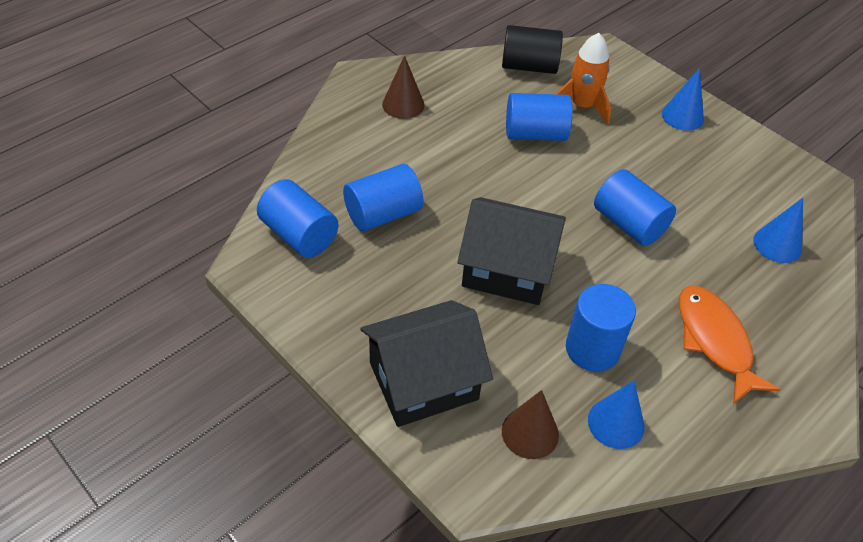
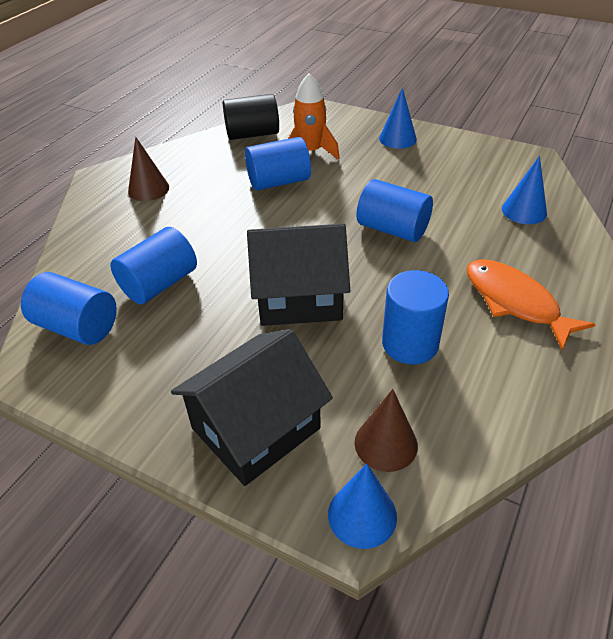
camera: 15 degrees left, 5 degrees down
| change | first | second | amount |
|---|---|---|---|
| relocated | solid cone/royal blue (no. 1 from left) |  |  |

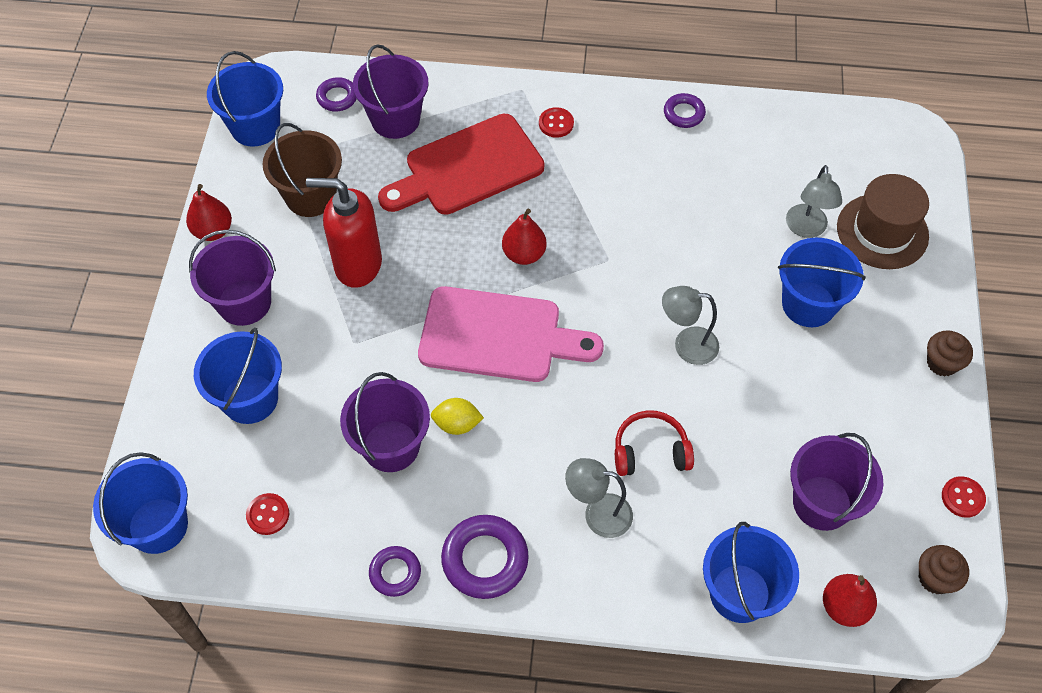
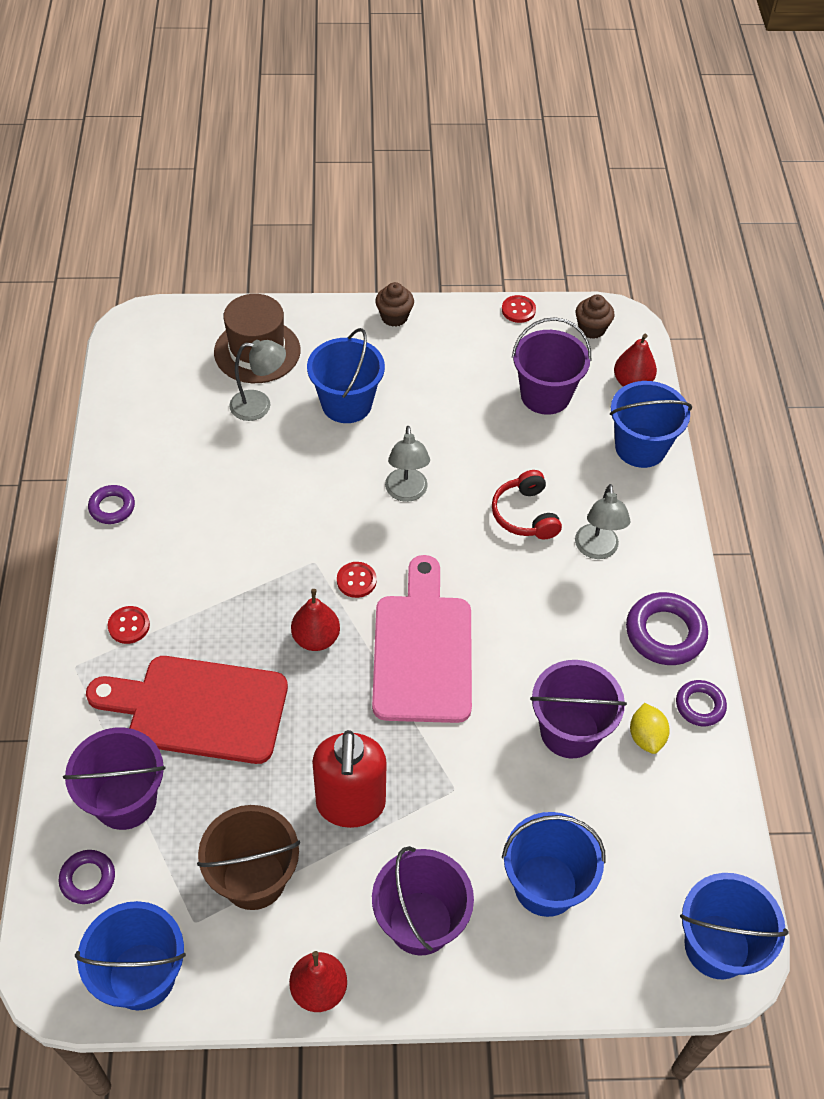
camera: 100 degrees left, 5 degrees down
| change | first | second | amount |
|---|---|---|---|
| relocated | shirt button/scarlet (no. 1 from left in the first image) | shirt button/scarlet (no. 2 from left) |  |
| relocated | citrus fruit/yellow |  |  |
| spun | cutting board/scarlet |  | 135 degrees clockwise |

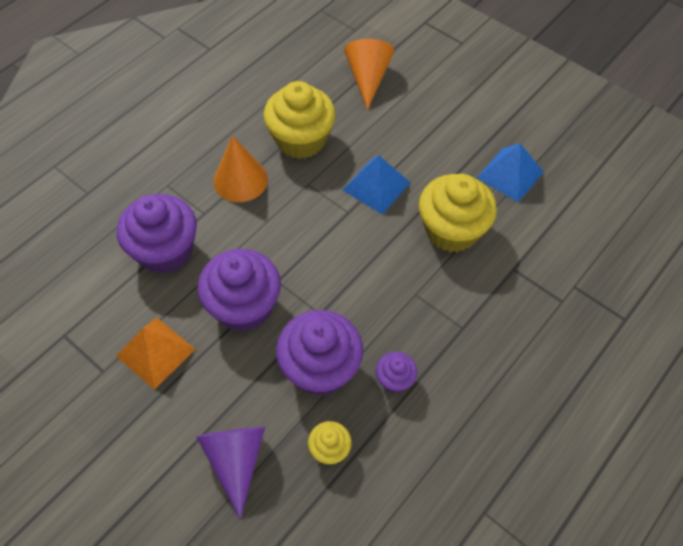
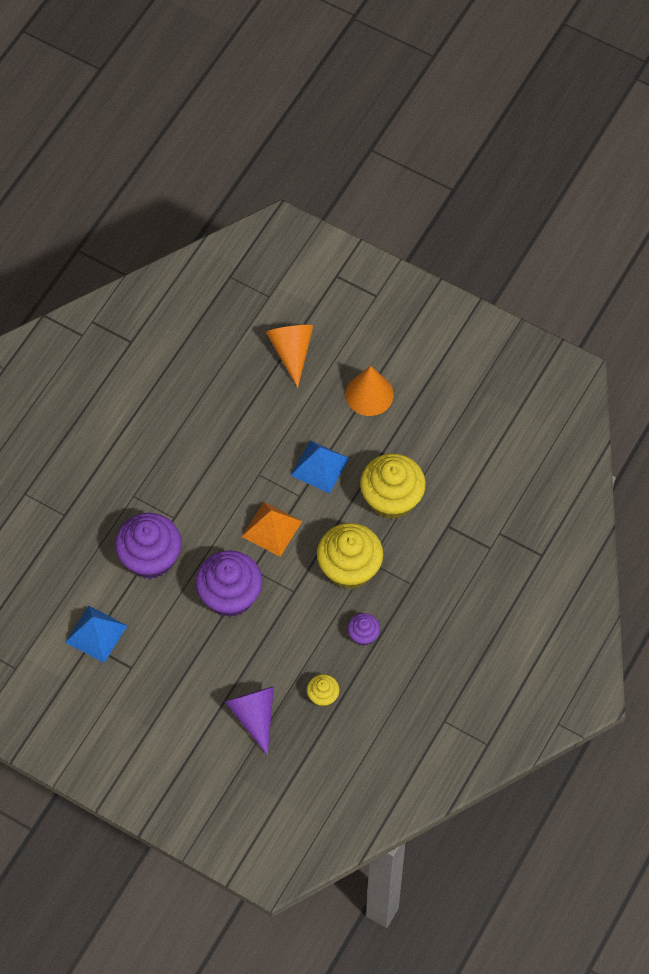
camera: 10 degrees left, 5 degrees up
| change | first | second | amount |
|---|---|---|---|
| missing | cupcake/royal purple (no. 3 from left) |  |  |
| relocated | pyramid shape/bright orange |  |  |
| relocated | solid cone/bright orange (no. 1 from left in the first image) | solid cone/bright orange (no. 2 from left) |  |
| relocated | cupcake/yellow (no. 1 from left in the first image) | cupcake/yellow (no. 2 from left) |  |
| relocated | pyramid shape/royal blue (no. 2 from left in the first image) | pyramid shape/royal blue (no. 1 from left) |  |

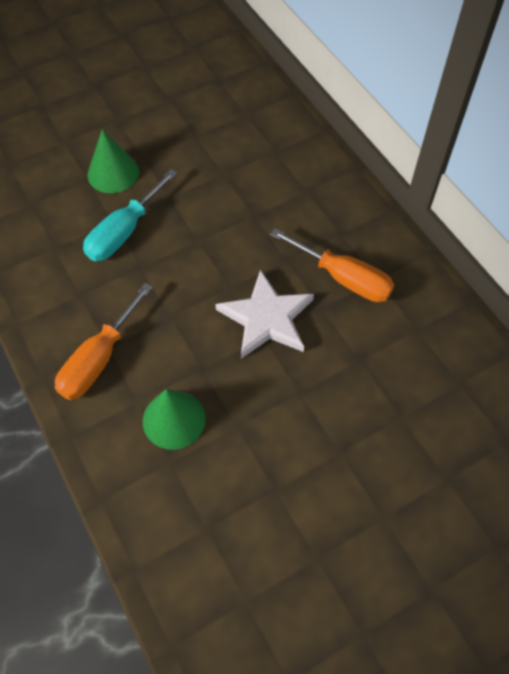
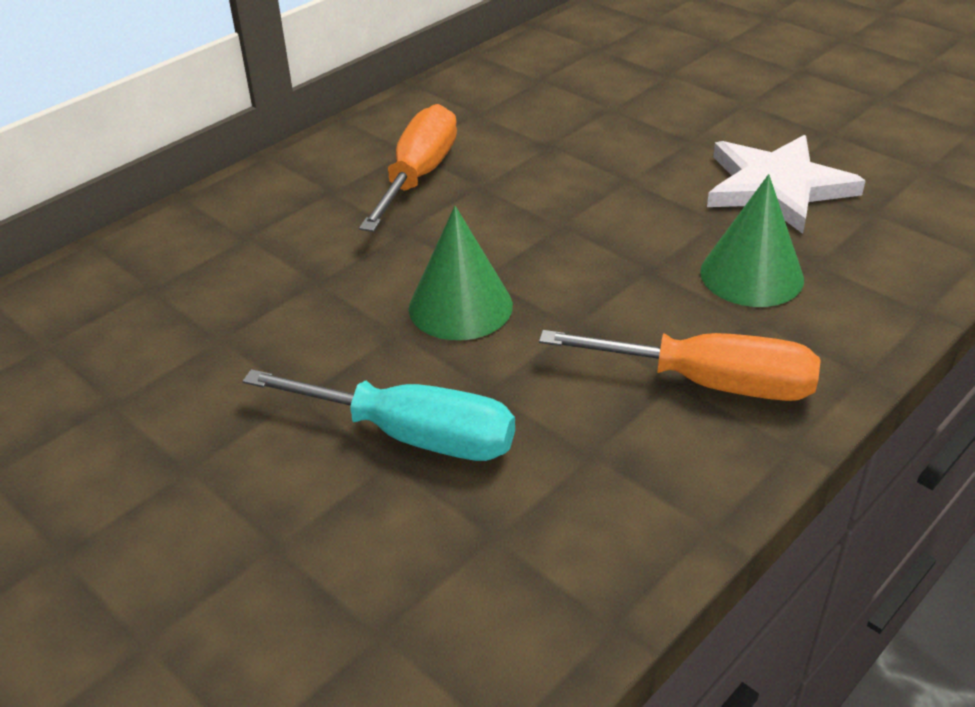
camera: 105 degrees left, 20 degrees down
| change | first | second | amount |
|---|---|---|---|
| relocated | solid cone/green (no. 1 from left) |  |  |
| relocated | five-pointed star/pure white |  |  |

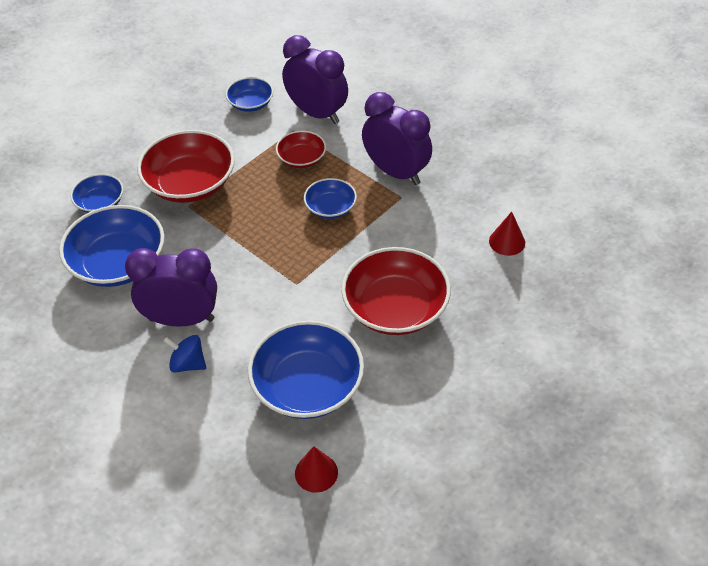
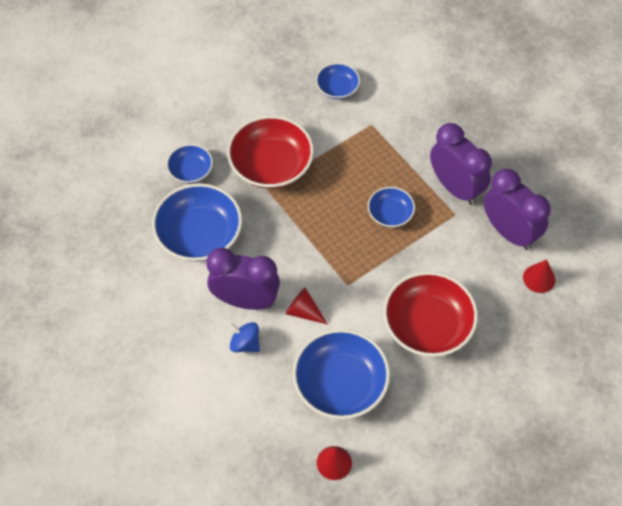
camera: 10 degrees right, 10 degrees up
| change | first | second | amount |
|---|---|---|---|
| missing | deep dish/scarlet (no. 2 from left) |  |  |
| appeared |  | solid cone/scarlet (no. 1 from left) |  |
| relocated | bedside clock/royal purple (no. 2 from left in the first image) | bedside clock/royal purple (no. 3 from left) |  |

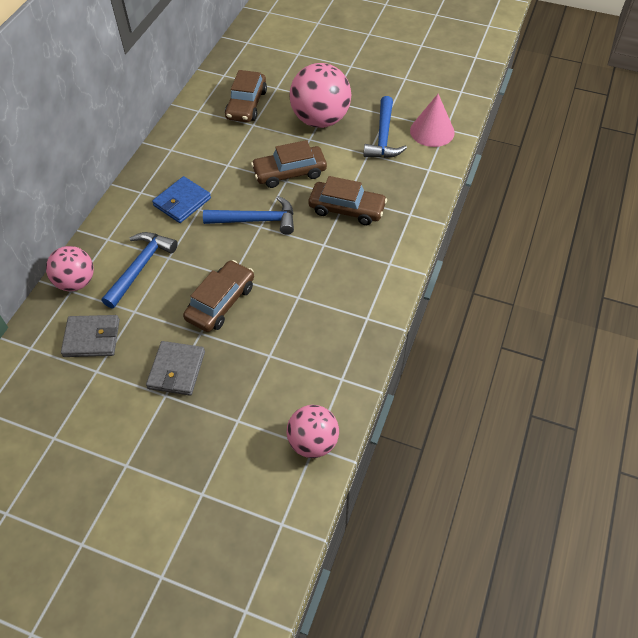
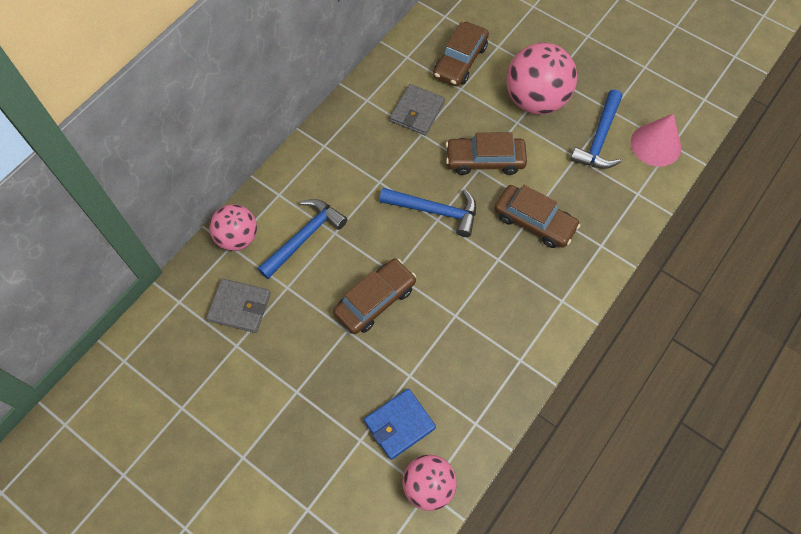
camera: 15 degrees right, 10 degrees up
| change | first | second | amount |
|---|---|---|---|
| relocated | card wallet/ash-grey (no. 2 from left) |  |  |
| relocated | card wallet/royal blue |  |  |

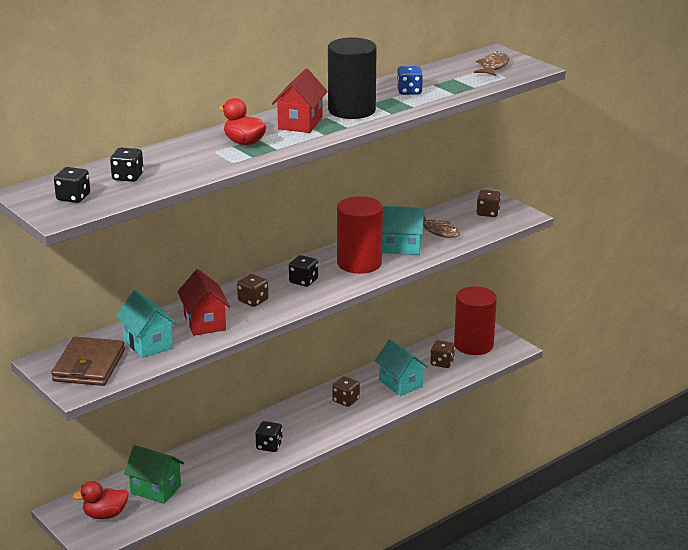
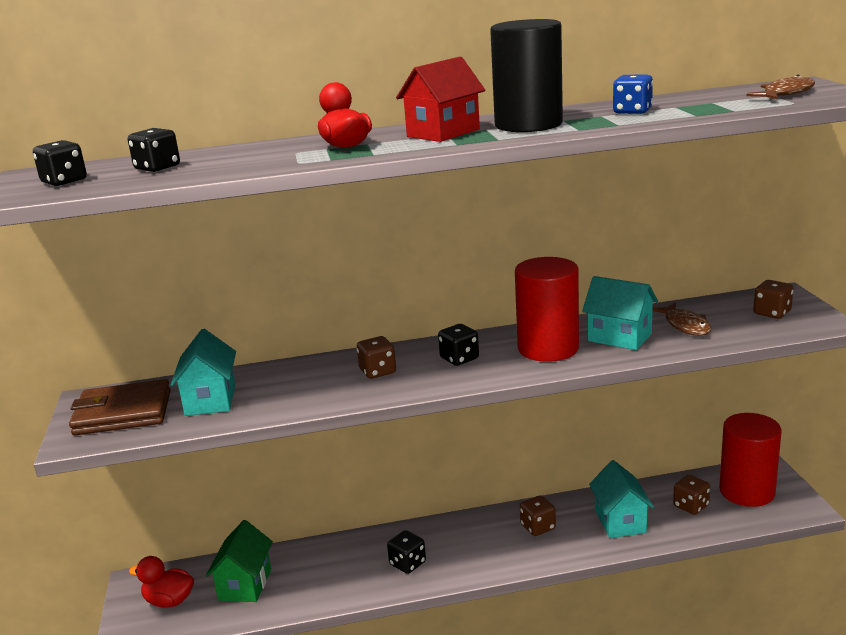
camera: 30 degrees right, 5 degrees down
| change | first | second | amount |
|---|---|---|---|
| missing | toy house/scarlet (no. 1 from left) |  |  |
| spun | card wallet/russet |  | 45 degrees clockwise |
| spun | toy house/green |  | 45 degrees clockwise |

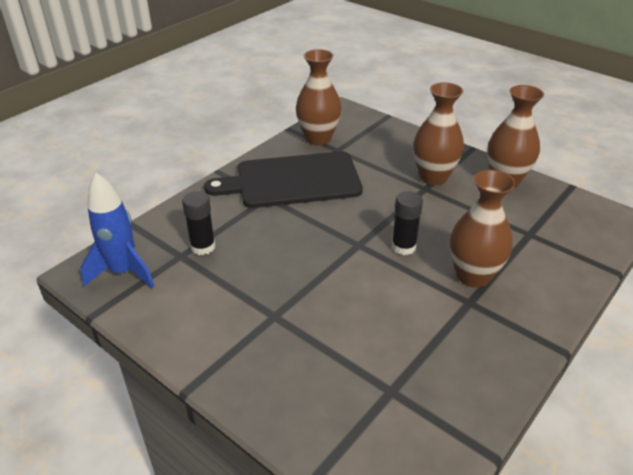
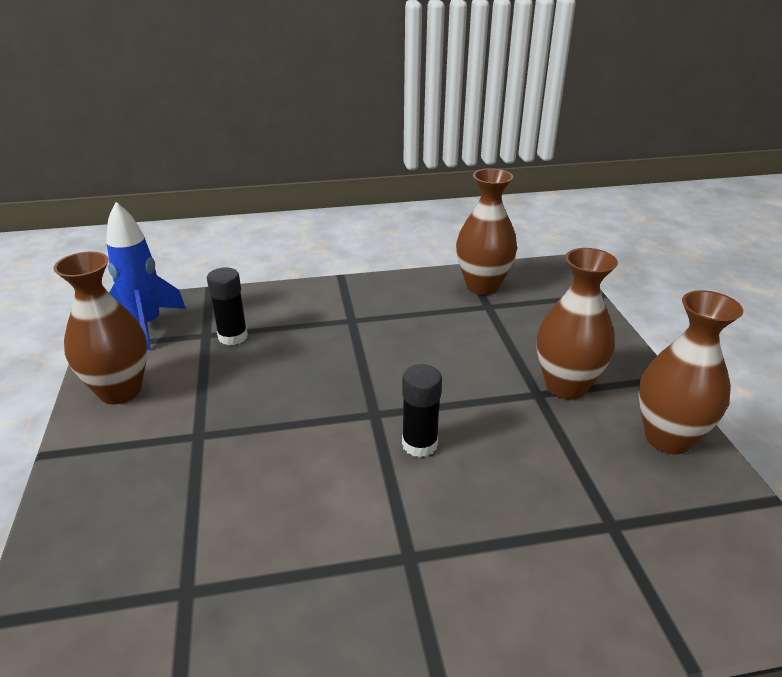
camera: 40 degrees right, 5 degrees down
| change | first | second | amount |
|---|---|---|---|
| missing | cutting board/black |  |  |
| relocated | tall vase/russet (no. 3 from left in the first image) | tall vase/russet (no. 1 from left) |  |

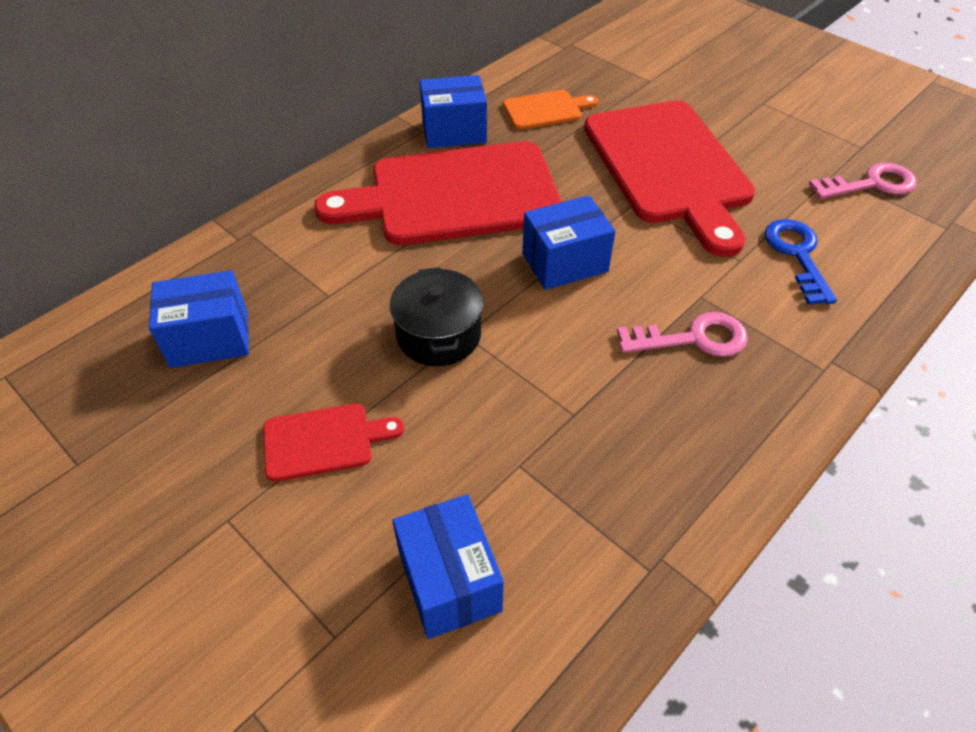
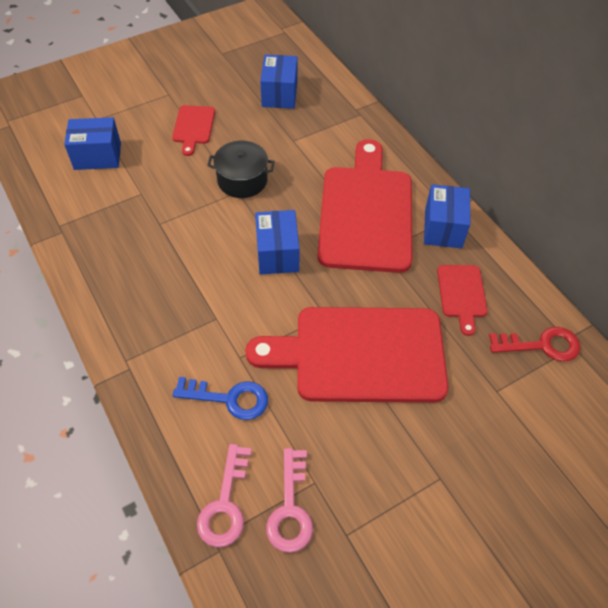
camera: 105 degrees right, 5 degrees up
| change | first | second | amount |
|---|---|---|---|
| appeared |  | door key/scarlet |  |
| relocated | door key/pink (no. 1 from left) |  |  |
| colour | cutting board/bright orange | cutting board/scarlet (no. 4 from left) |  |

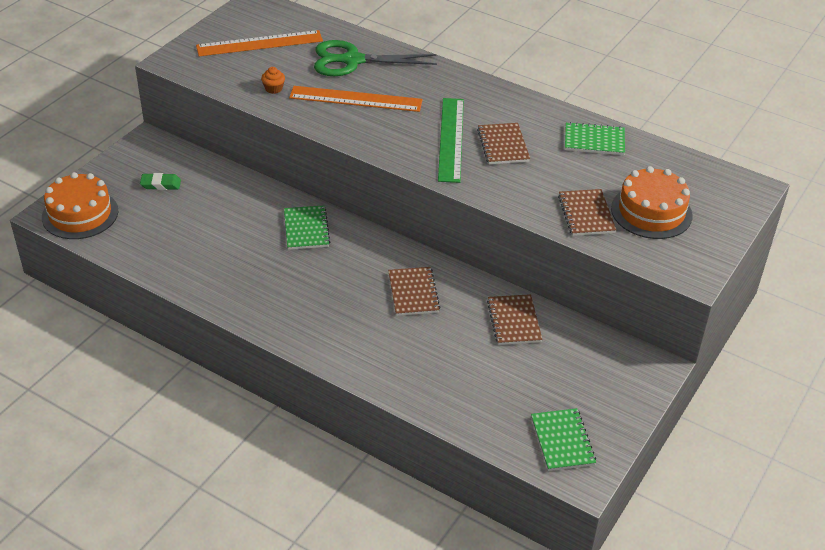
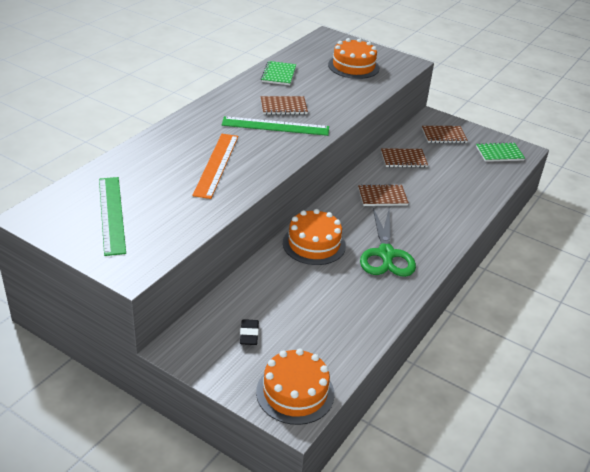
camera: 90 degrees left, 5 degrees down
| change | first | second | amount |
|---|---|---|---|
| missing | cupcake/bright orange |  |  |
| relocated | shears/green |  |  |
| relocated | notebook/russet (no. 4 from left) |  |  |
| exchanged | notebook/green (no. 1 from left) | layer cake/bright orange (no. 2 from left) |  |
| colour | eraser/green | eraser/black |  |
| colour | measuring stick/bright orange (no. 1 from left) | measuring stick/green (no. 1 from left) |  |

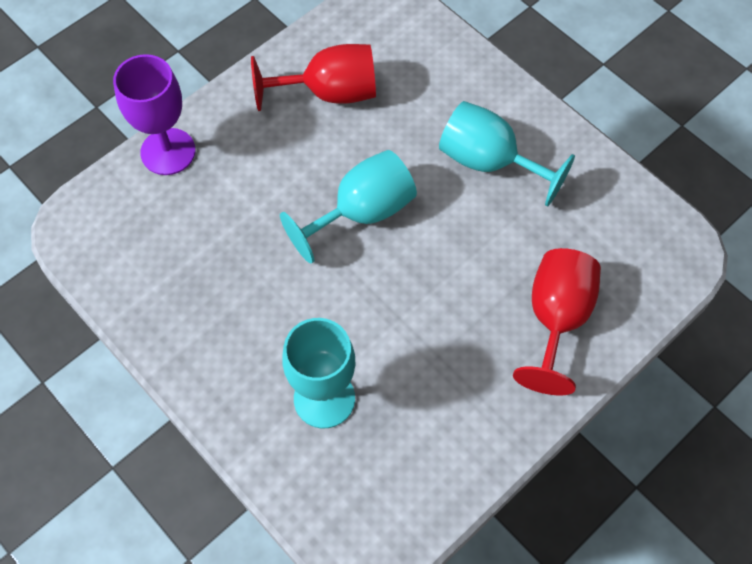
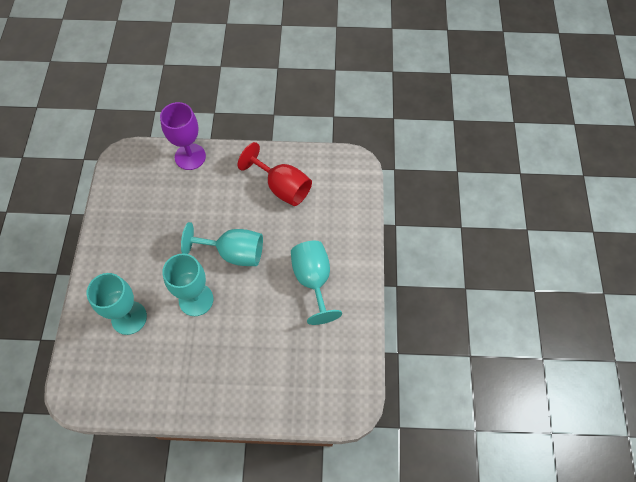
camera: 45 degrees right, 0 degrees up
| change | first | second | amount |
|---|---|---|---|
| missing | wine glass/scarlet (no. 2 from left) |  |  |
| appeared |  | wine glass/aqua (no. 2 from left) |  |

